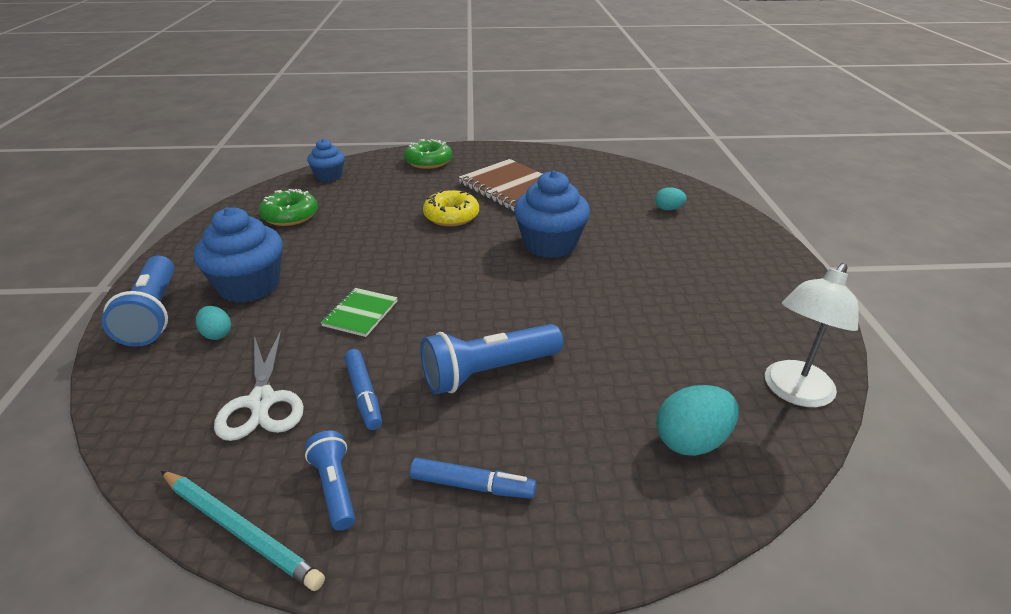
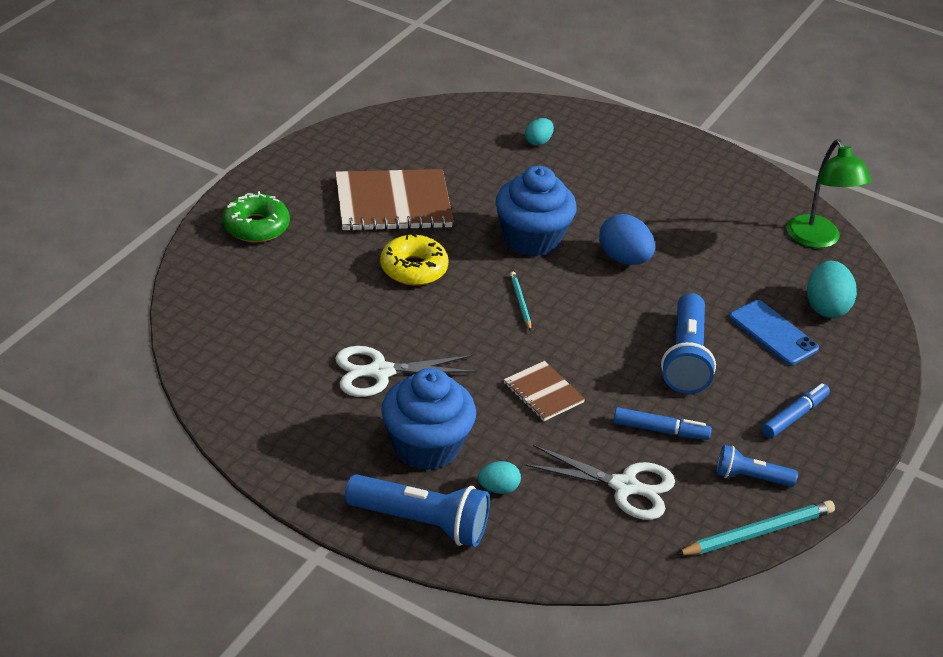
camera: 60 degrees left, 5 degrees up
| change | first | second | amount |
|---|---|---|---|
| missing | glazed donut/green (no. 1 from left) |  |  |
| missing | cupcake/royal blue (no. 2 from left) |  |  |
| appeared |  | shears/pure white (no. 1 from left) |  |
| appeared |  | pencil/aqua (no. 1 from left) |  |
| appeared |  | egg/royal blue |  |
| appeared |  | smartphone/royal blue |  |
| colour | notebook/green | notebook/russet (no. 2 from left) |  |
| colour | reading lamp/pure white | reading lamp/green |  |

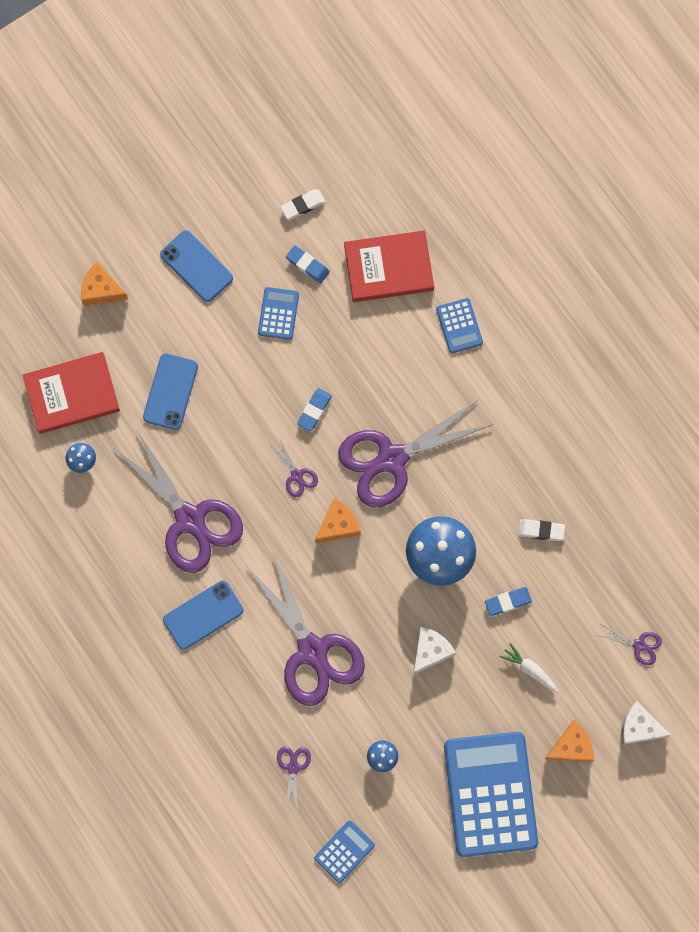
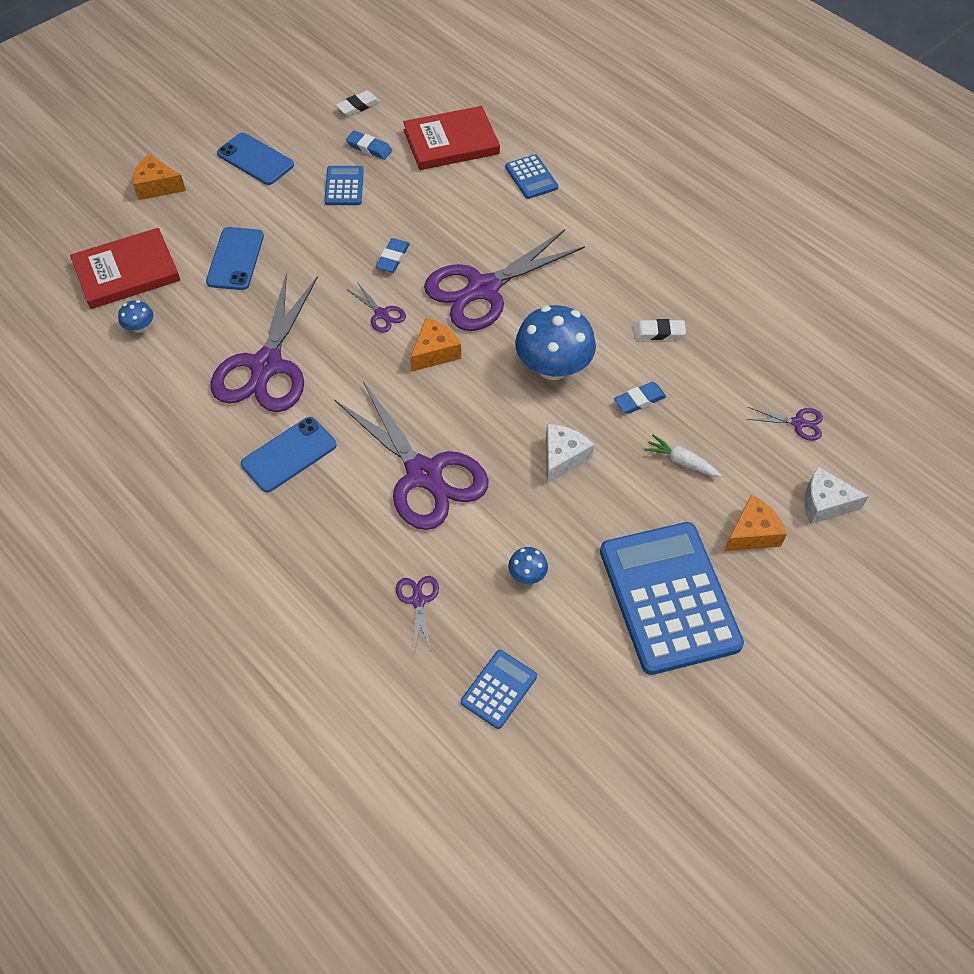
camera: 10 degrees left, 20 degrees down
| change | first | second | amount |
|---|---|---|---|
| spun | shears/royal purple (no. 1 from left) |  | 60 degrees clockwise |

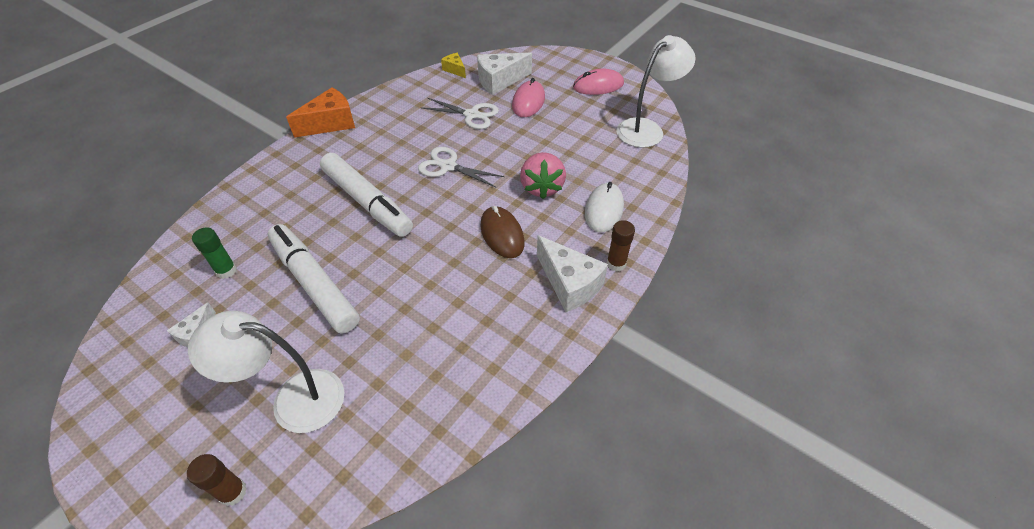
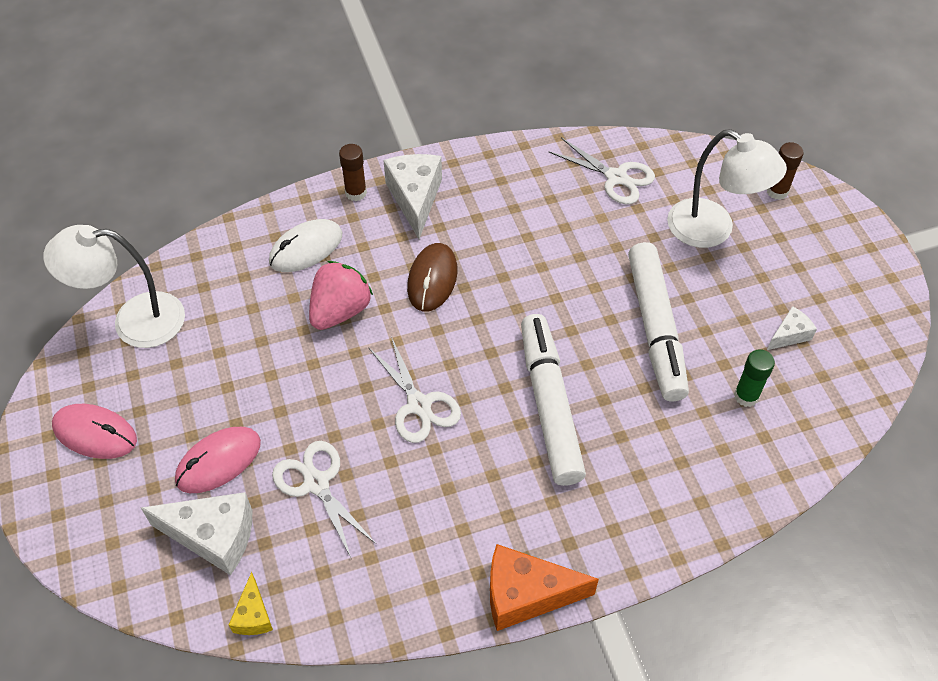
camera: 145 degrees left, 5 degrees up
| change | first | second | amount |
|---|---|---|---|
| appeared |  | shears/pure white (no. 3 from left) |  |

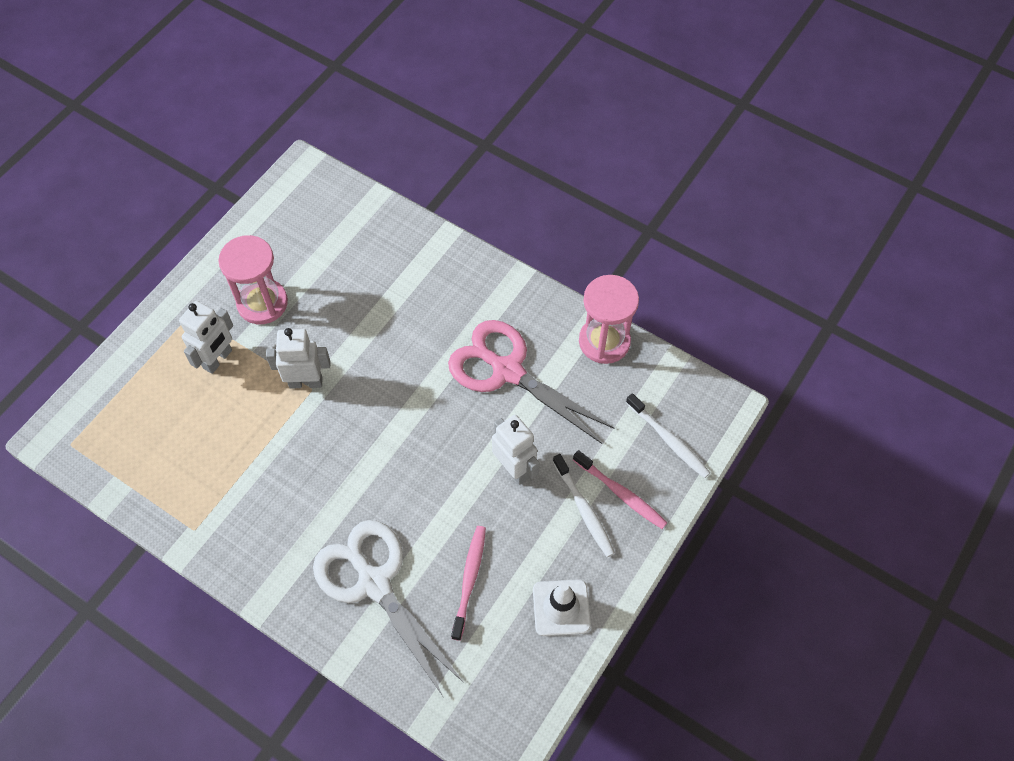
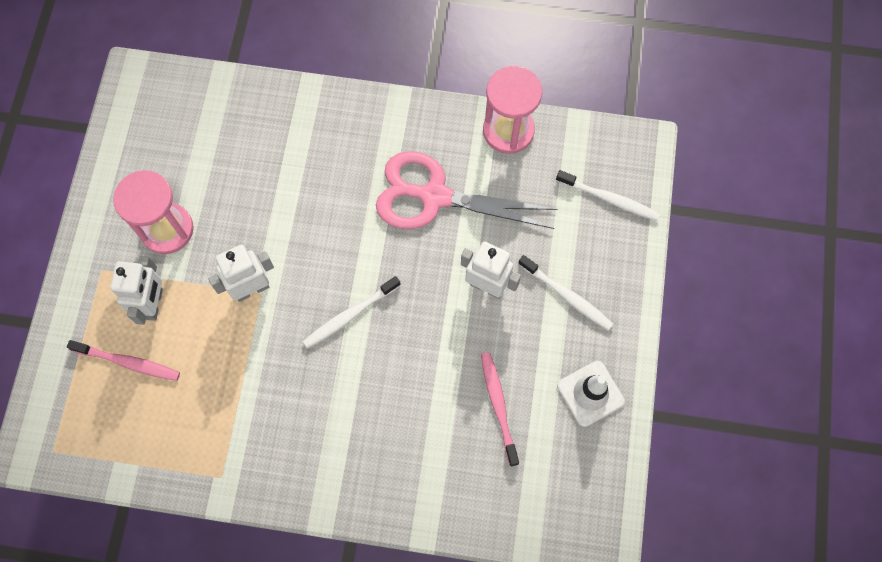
camera: 25 degrees left, 10 degrees up
| change | first | second | amount |
|---|---|---|---|
| missing | shears/pure white |  |  |
| appeared |  | tooth brush/pure white (no. 1 from left) |  |
| relocated | tooth brush/pink (no. 2 from left in the first image) | tooth brush/pink (no. 1 from left) |  |

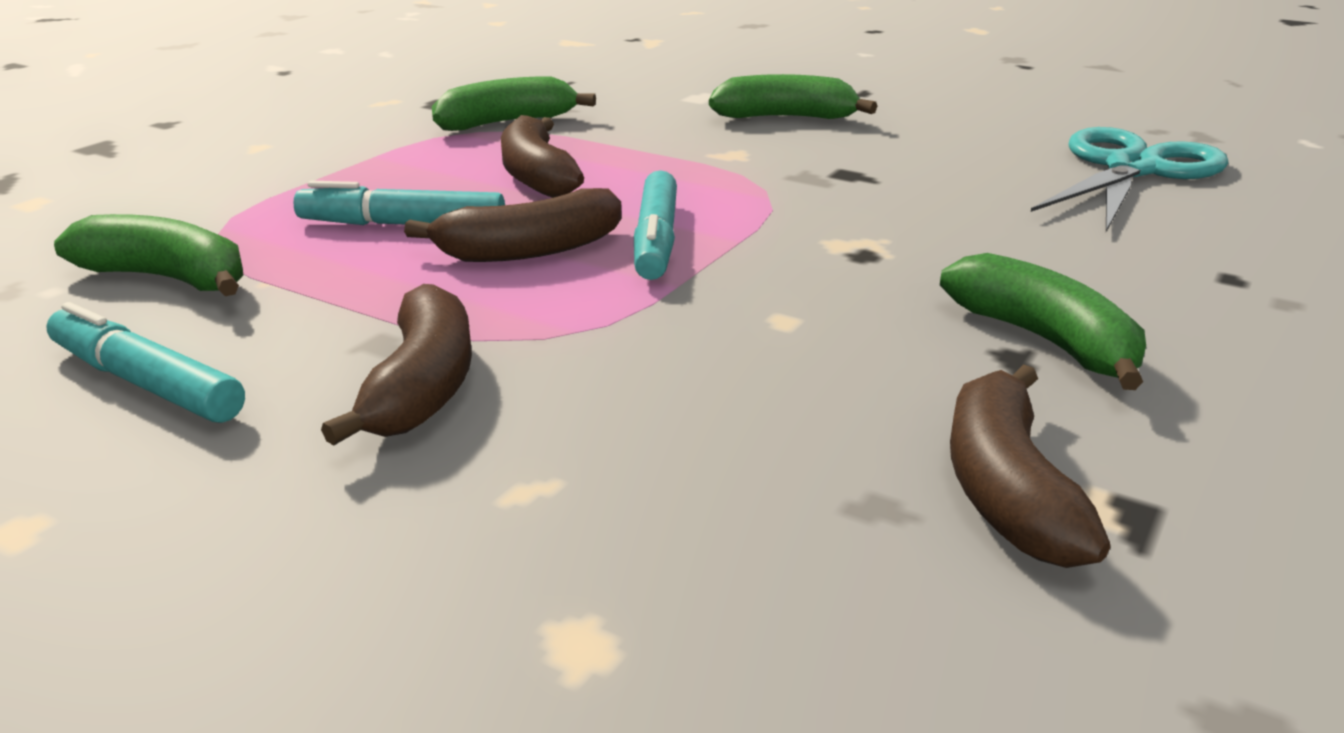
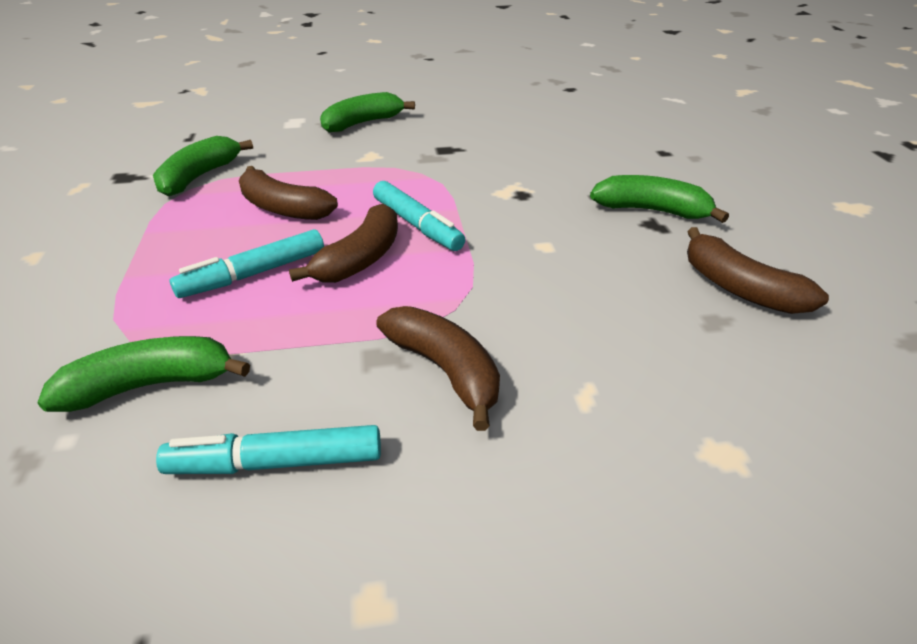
camera: 40 degrees left, 10 degrees up
| change | first | second | amount |
|---|---|---|---|
| missing | shears/aqua |  |  |

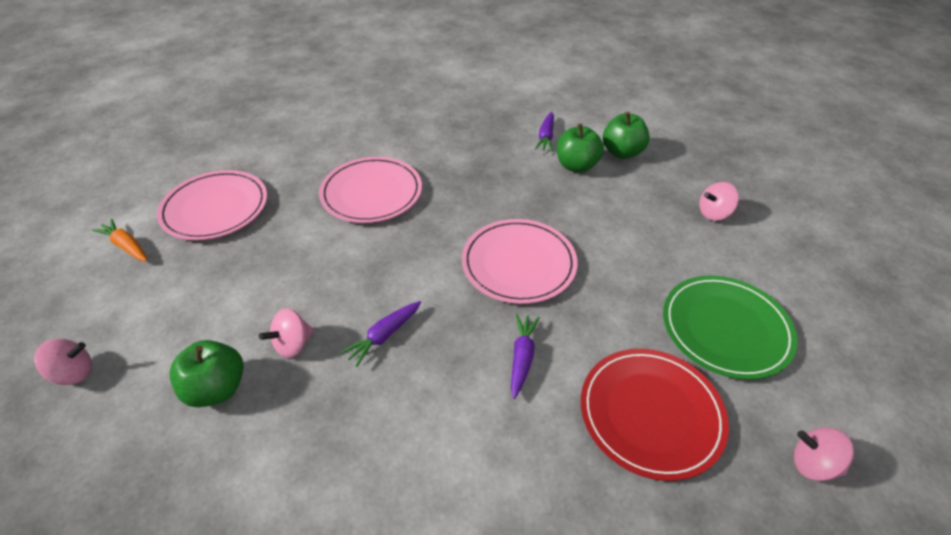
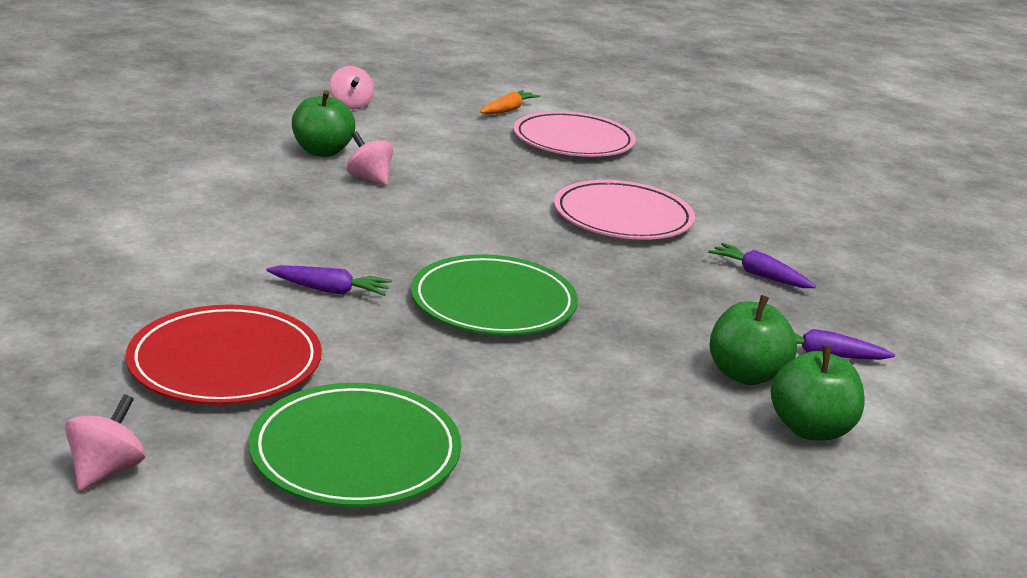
camera: 85 degrees right, 20 degrees down
| change | first | second | amount |
|---|---|---|---|
| missing | whirligig/pink (no. 3 from left) |  |  |
| relocated | root vegetable/royal purple (no. 1 from left in the first image) | root vegetable/royal purple (no. 2 from left) |  |
| colour | flat dish/pink (no. 3 from left) | flat dish/green (no. 2 from left) |  |

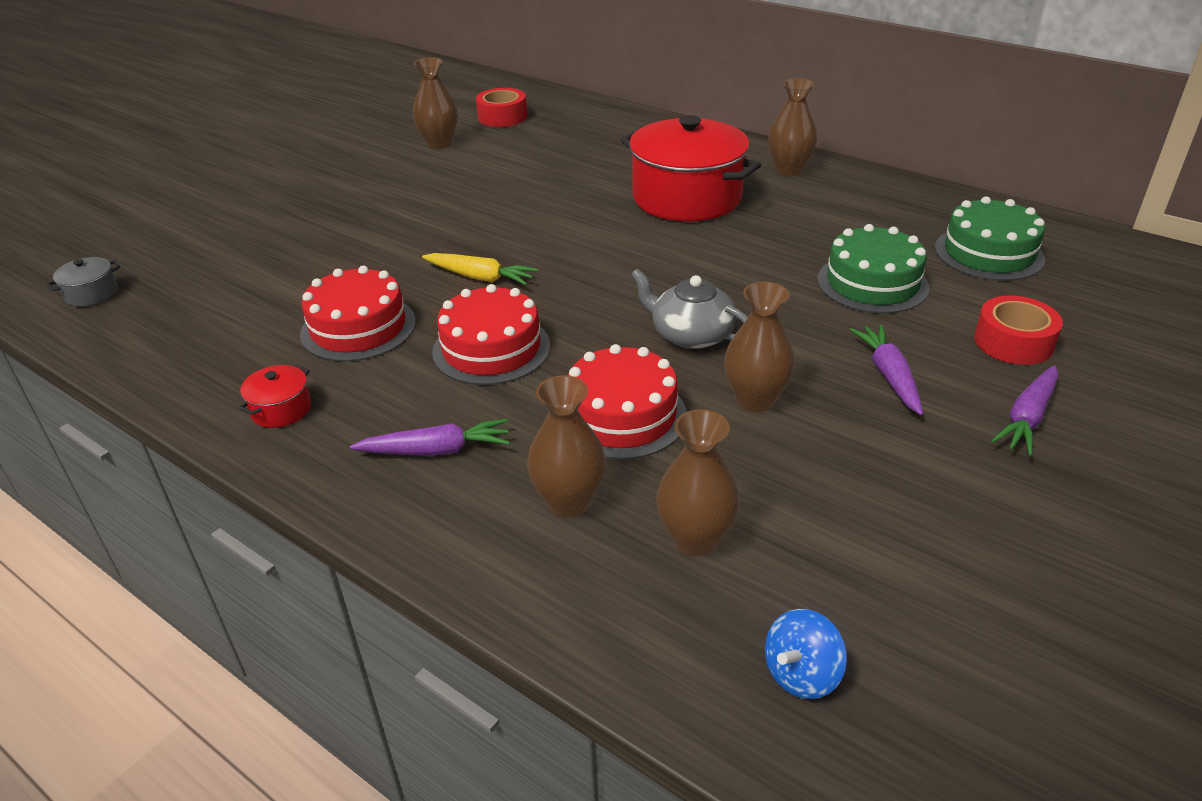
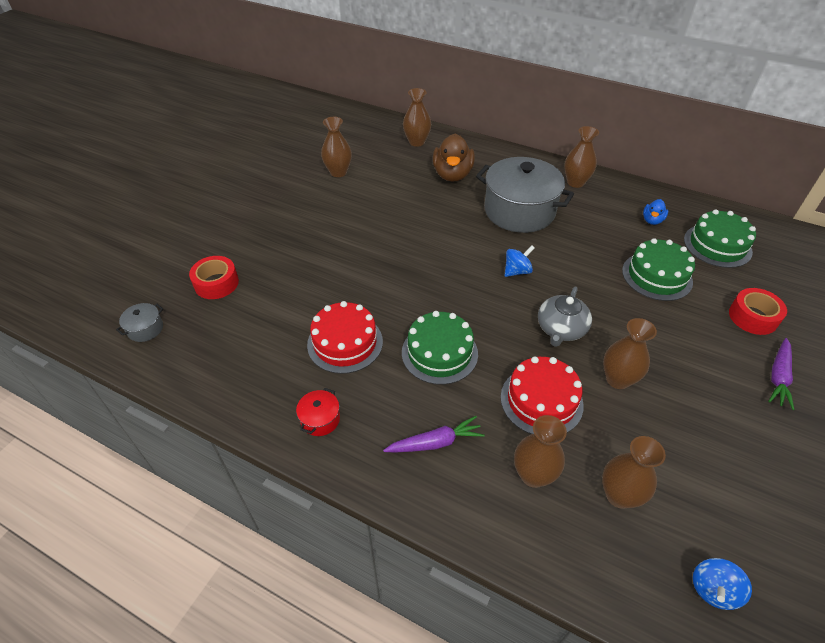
camera: 10 degrees left, 10 degrees up
| change | first | second | amount |
|---|---|---|---|
| missing | root vegetable/yellow |  |  |
| missing | root vegetable/royal purple (no. 2 from left) |  |  |
| appeared |  | tall vase/russet (no. 2 from left) |  |
| appeared |  | toy duck/russet |  |
| appeared |  | whirligig/royal blue (no. 1 from left) |  |
| appeared |  | toy duck/royal blue |  |
| relocated | tape/scarlet (no. 1 from left) |  |  |
| colour | layer cake/scarlet (no. 2 from left) | layer cake/green (no. 1 from left) |  |
| colour | pot/scarlet (no. 2 from left) | pot/ash-grey (no. 2 from left) |  |
| spun | tea pot/ash-grey |  | 90 degrees counterclockwise |

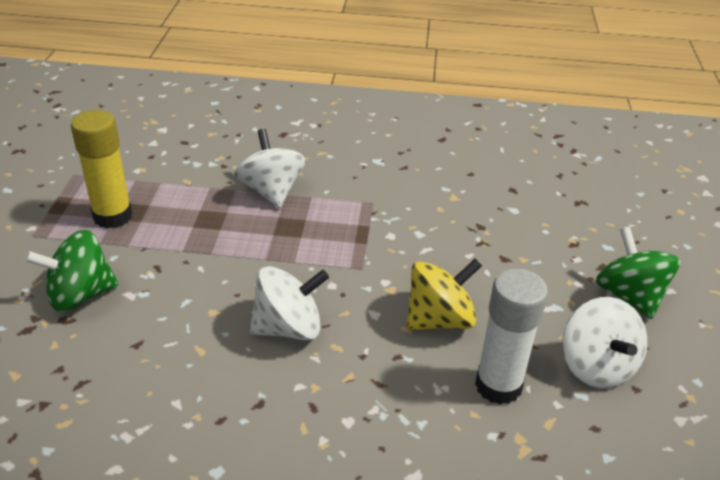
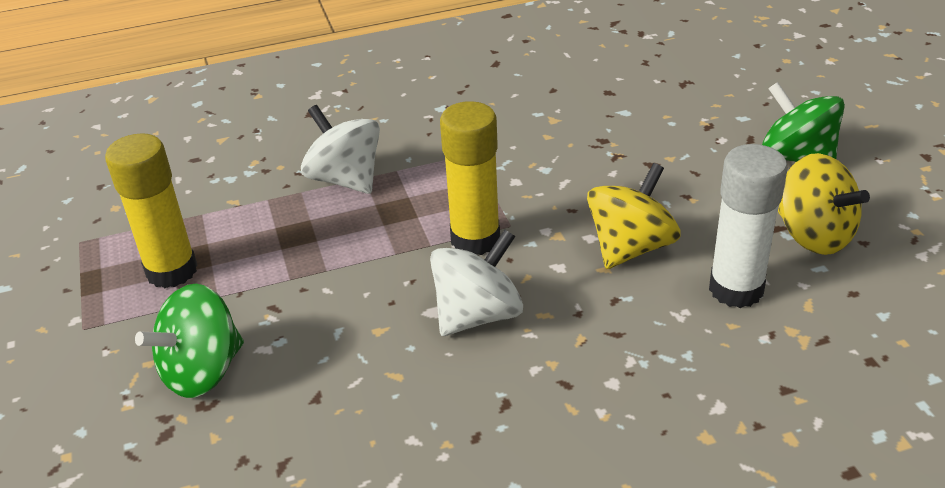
camera: 20 degrees left, 0 degrees up
| change | first | second | amount |
|---|---|---|---|
| appeared |  | glue stick/yellow (no. 2 from left) |  |
| colour | whirligig/pure white (no. 3 from left) | whirligig/yellow (no. 2 from left) |  |

